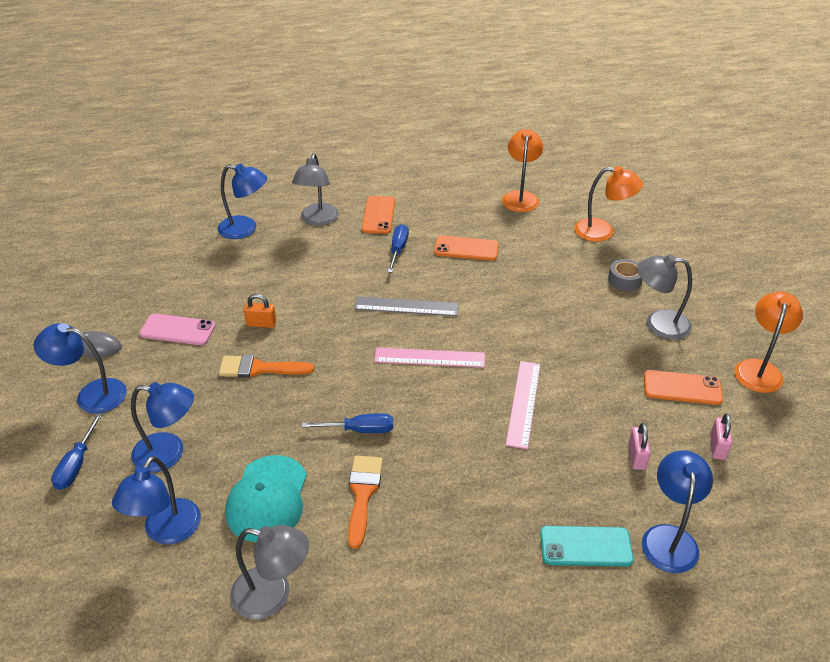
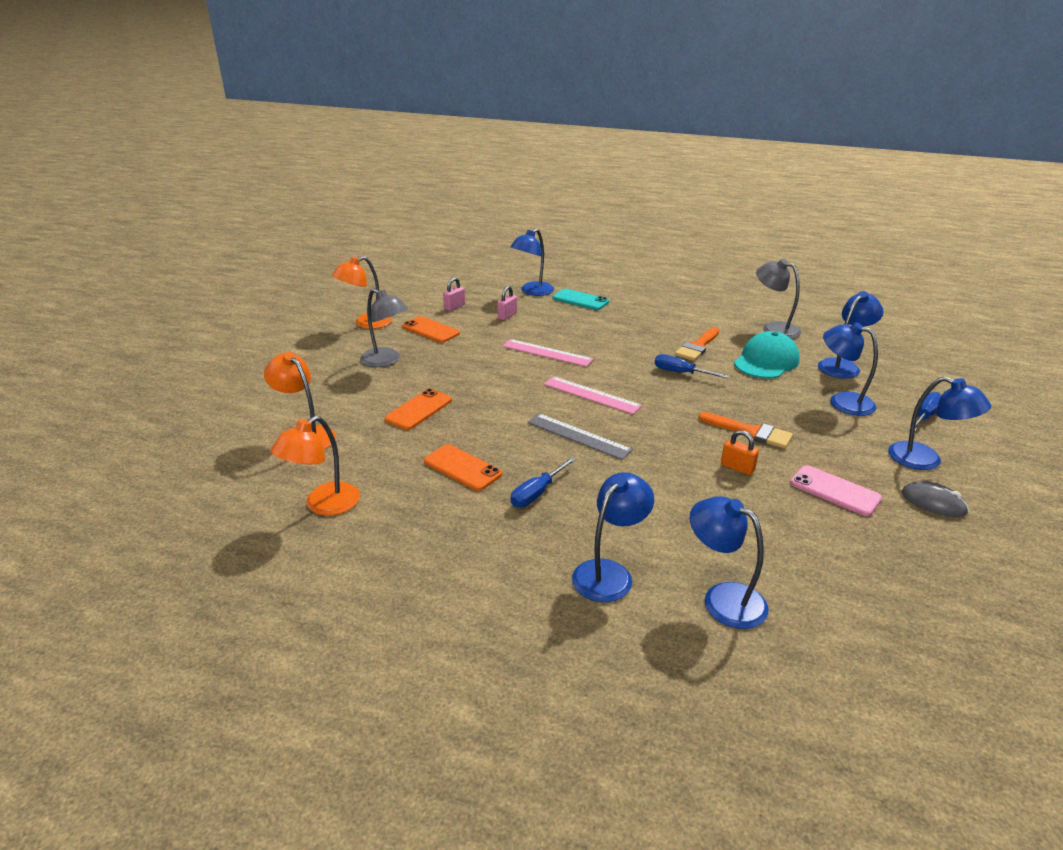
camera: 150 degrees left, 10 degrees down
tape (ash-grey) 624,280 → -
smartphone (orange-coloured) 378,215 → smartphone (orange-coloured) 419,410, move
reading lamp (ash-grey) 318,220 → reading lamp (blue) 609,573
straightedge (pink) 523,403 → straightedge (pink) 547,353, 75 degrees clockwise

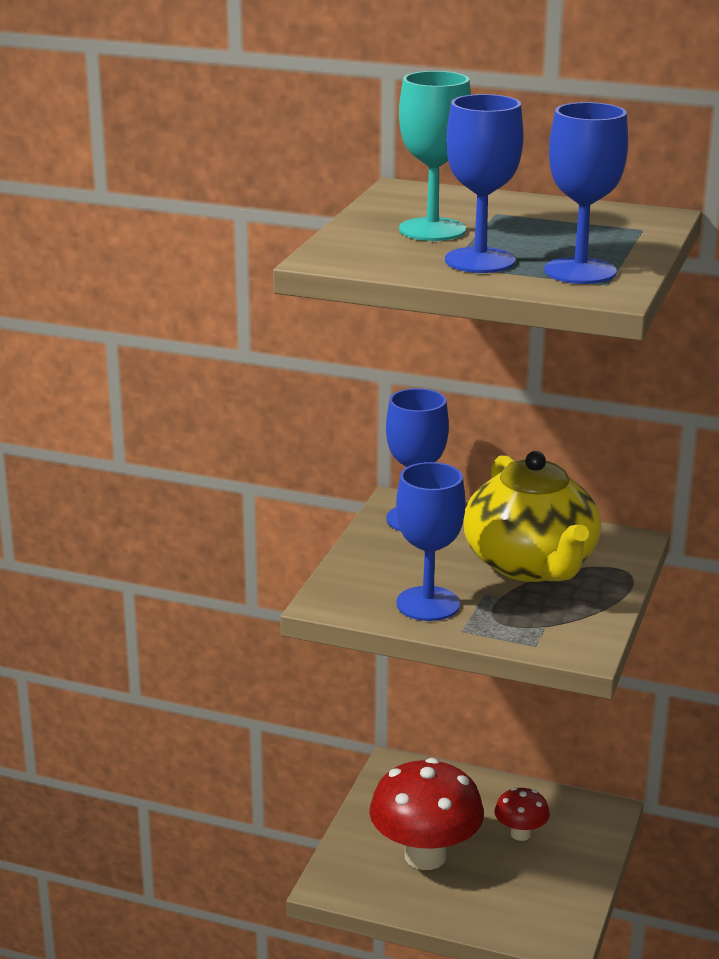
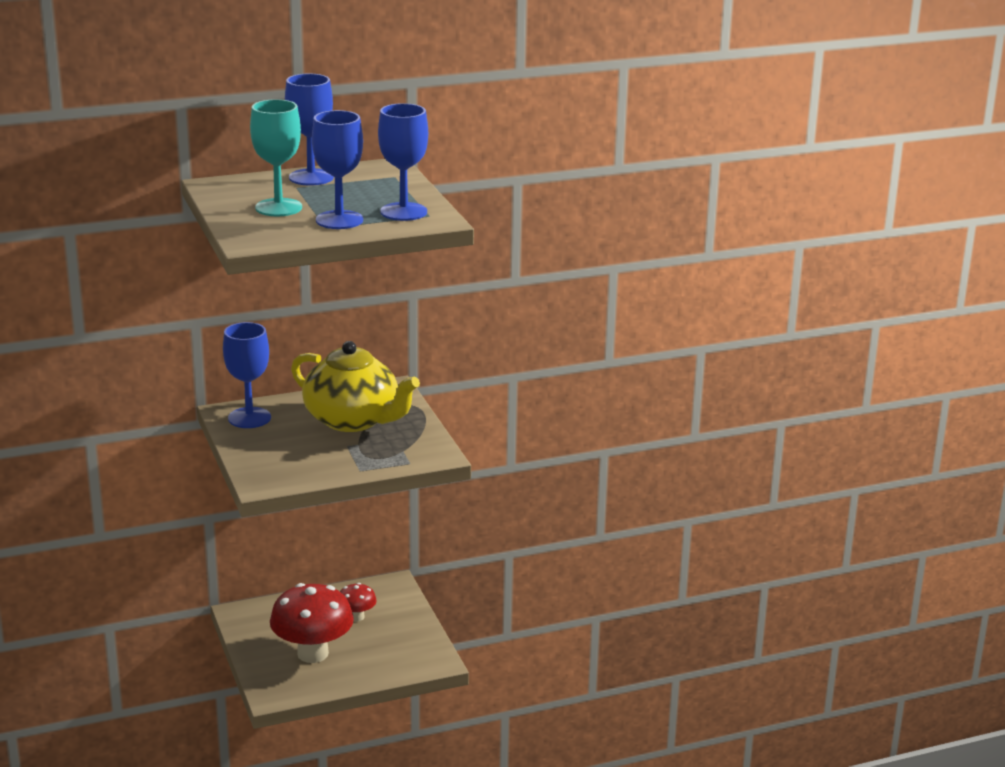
camera: 40 degrees left, 0 degrees up
goblet (blue) 428,604 → goblet (blue) 311,177, move

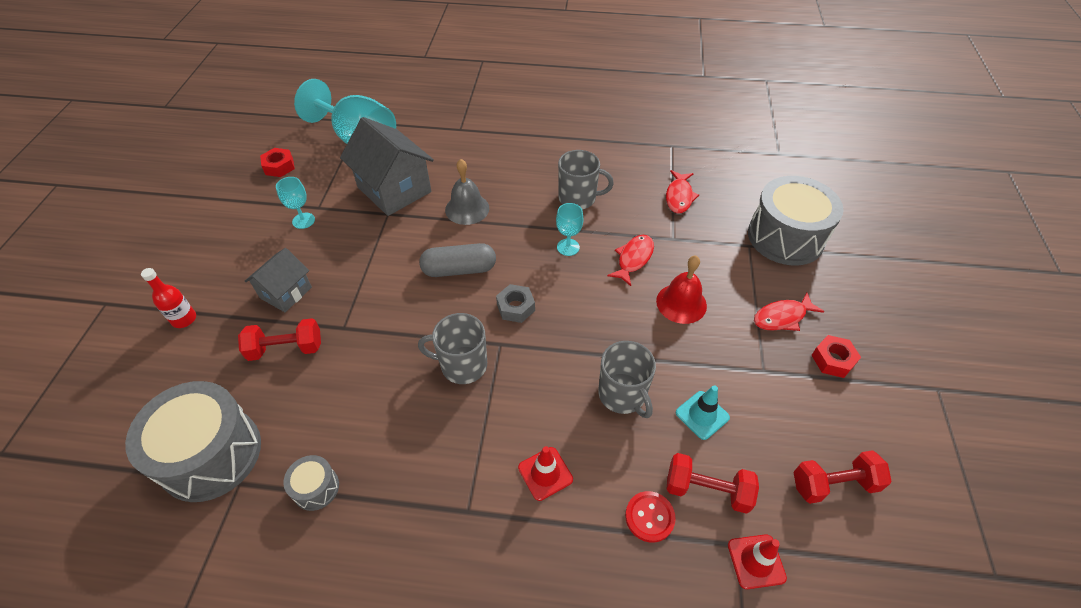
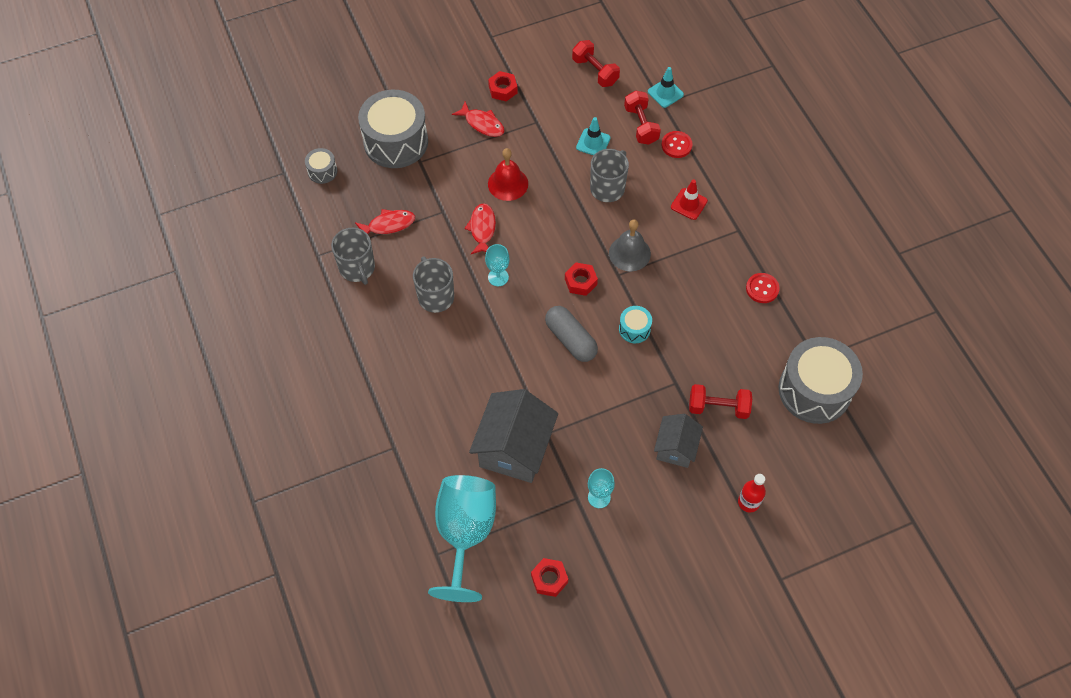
camera: 120 degrees left, 10 degrees up
- → drum (aqua) 634,329
- → sewing button (red) 762,289
drum (ash-grey) 316,488 → drum (ash-grey) 322,171, move
coffee mug (ash-grey) 462,365 → coffee mug (ash-grey) 357,268, move
bell (ash-grey) 467,209 → bell (ash-grey) 629,253, move
hexagon nut (ash-grey) 516,307 → hexagon nut (red) 580,282
traffic cone (red) 756,561 → traffic cone (aqua) 665,93
dumbbell (red) 286,349 → dumbbell (red) 718,407, 45 degrees counterclockwise
house (ash-grey) 286,292 → house (ash-grey) 675,448, 75 degrees counterclockwise
toy fish (red) 633,259 → toy fish (red) 482,229, 90 degrees clockwise

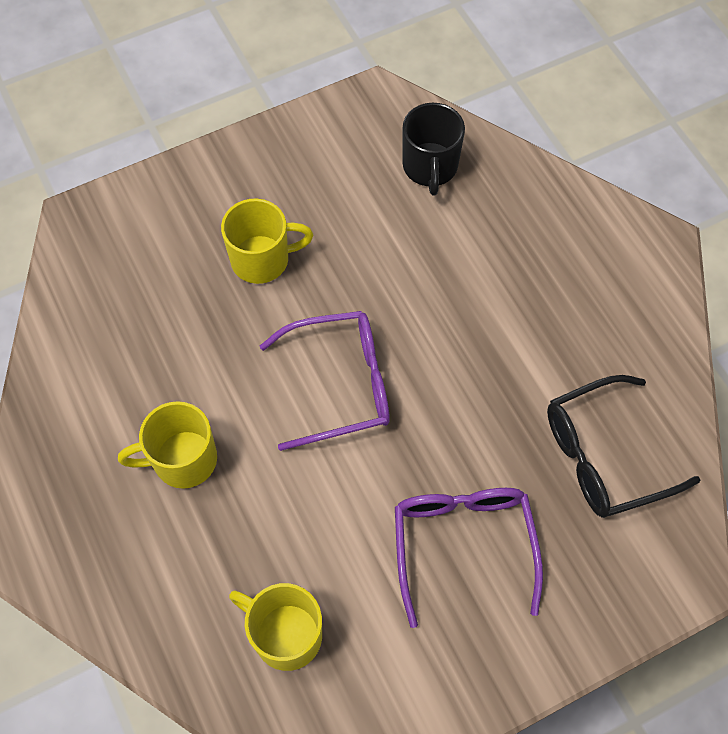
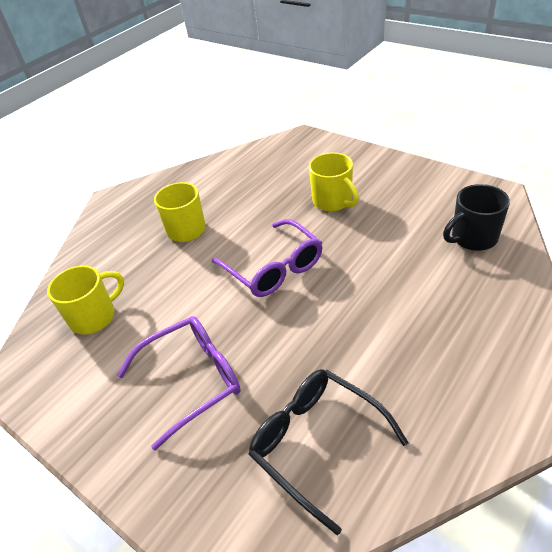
camera: 70 degrees right, 20 degrees down
coffee mug (golden) 285,635 → coffee mug (golden) 94,317, 45 degrees clockwise

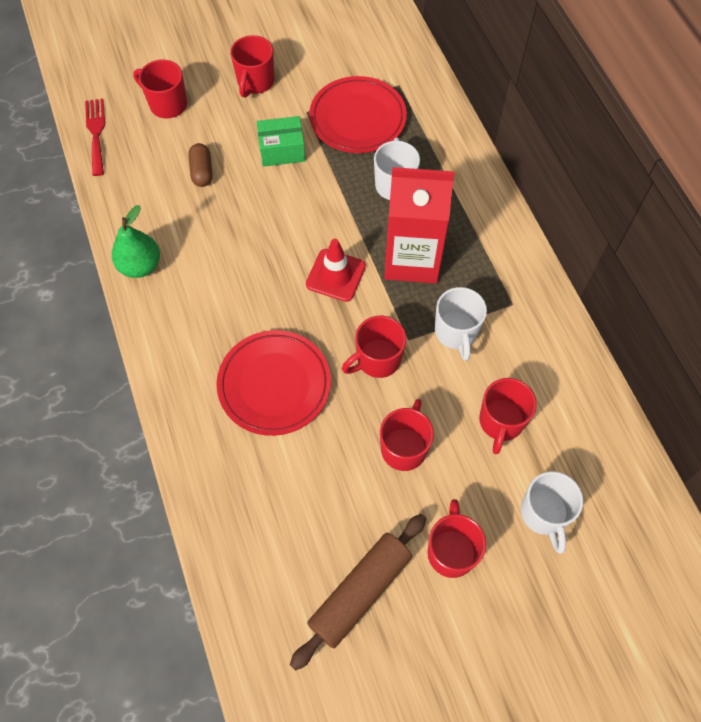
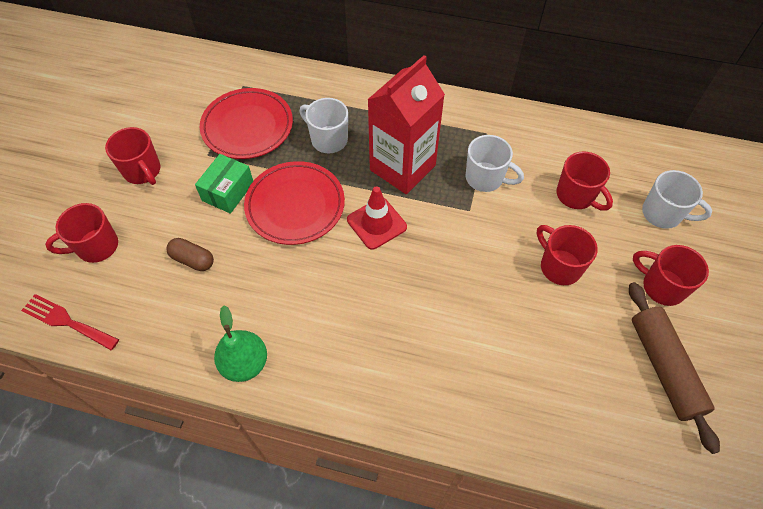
camera: 55 degrees left, 5 degrees down
coffee mug (red) 377,360 → -
plate (red) 274,385 → plate (red) 295,206, move

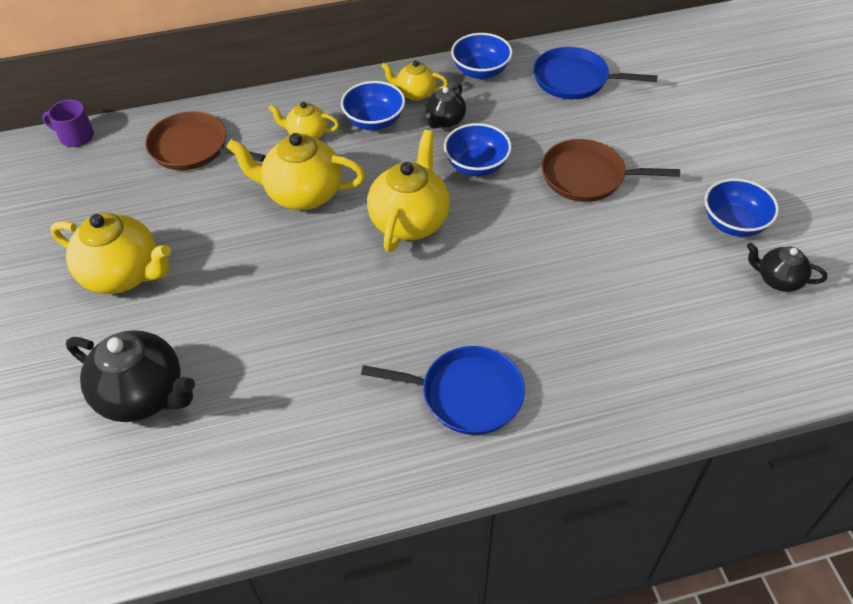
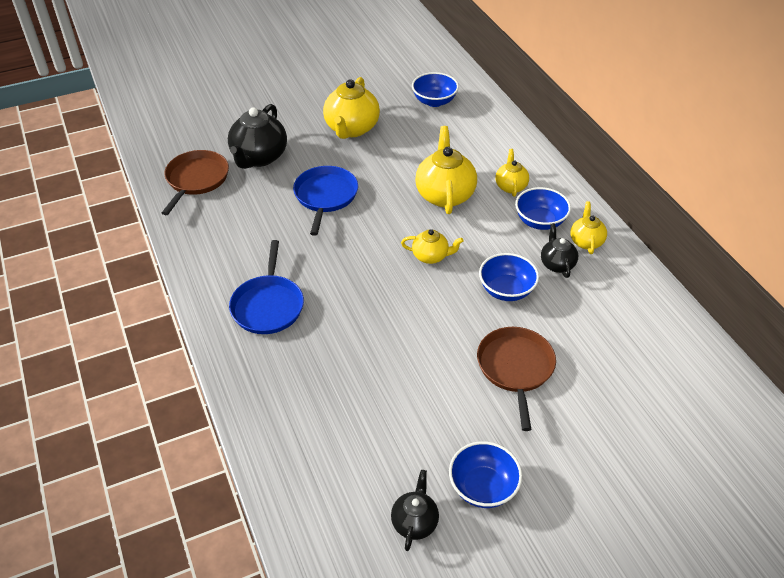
camera: 80 degrees right, 5 degrees down
coffee mug (purple) 76,137 → -
skillet (dark brown) 193,148 → skillet (dark brown) 196,180, move
bowl (blue) 481,71 → bowl (blue) 434,101, move
skillet (blue) 575,79 → skillet (blue) 325,196, move
china teapot (black) 445,121 → china teapot (black) 557,264, 60 degrees clockwise
china teapot (golden) 410,221 → china teapot (golden) 431,256, x0.56

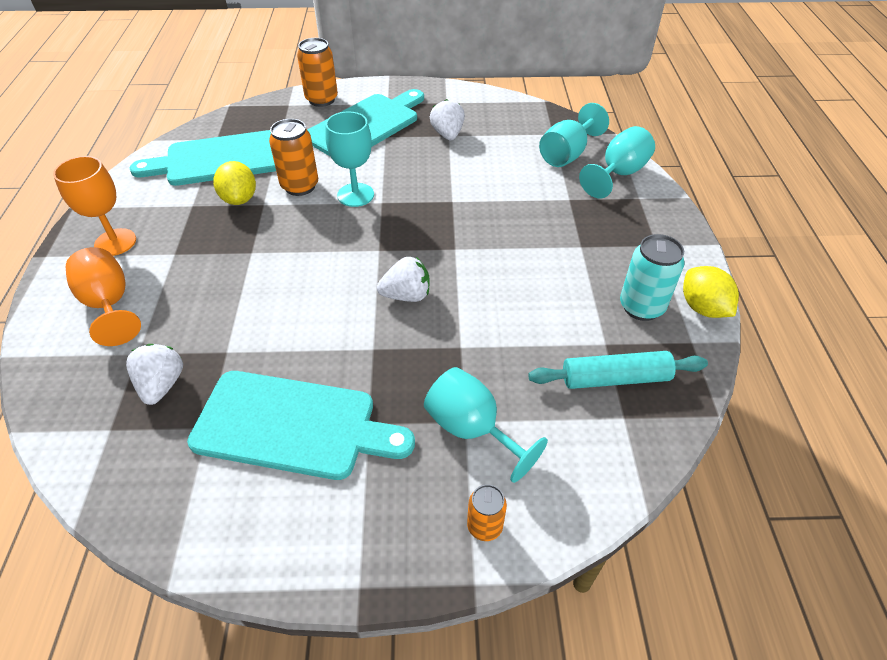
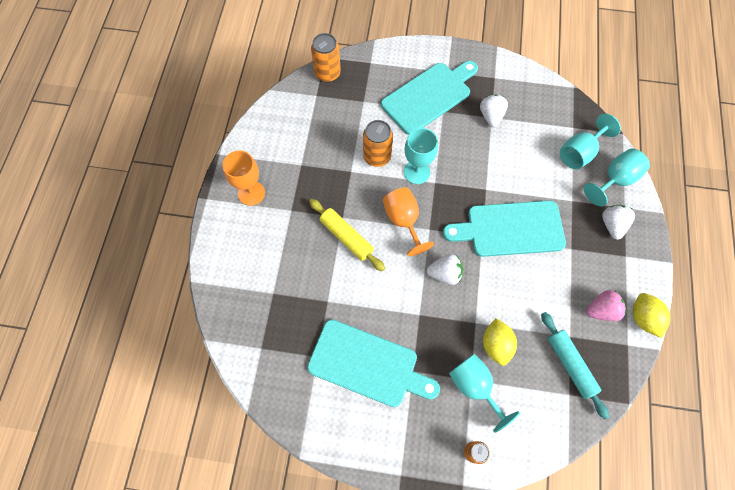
camera: 10 degrees right, 20 degrees up
- → rolling pin (golden) 346,237
goblet (orange-coloured) 109,304 → goblet (orange-coloured) 403,220, move
toy strawberry (snow-white) 162,385 → toy strawberry (snow-white) 612,225, move
bread board (aqua) 220,159 → bread board (aqua) 510,229, move
toy lemon (golden) 239,199 → toy lemon (golden) 496,345, move
tin (orange-coloured) 321,99 → tin (orange-coloured) 327,74, move
tin (aqua) 641,307 → toy strawberry (pink) 601,310
rolling pin (aqua) 615,378 → rolling pin (aqua) 570,365, 60 degrees clockwise

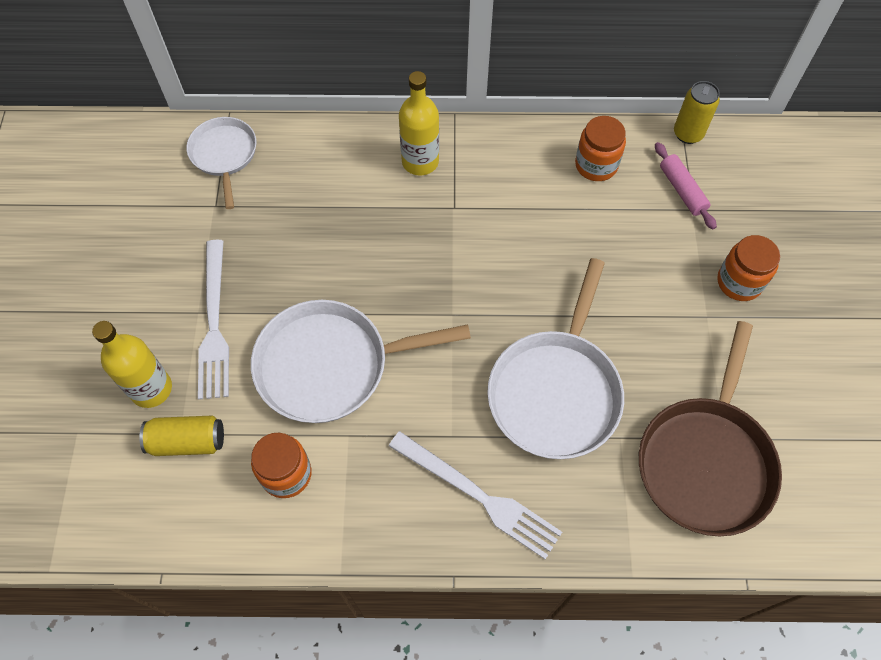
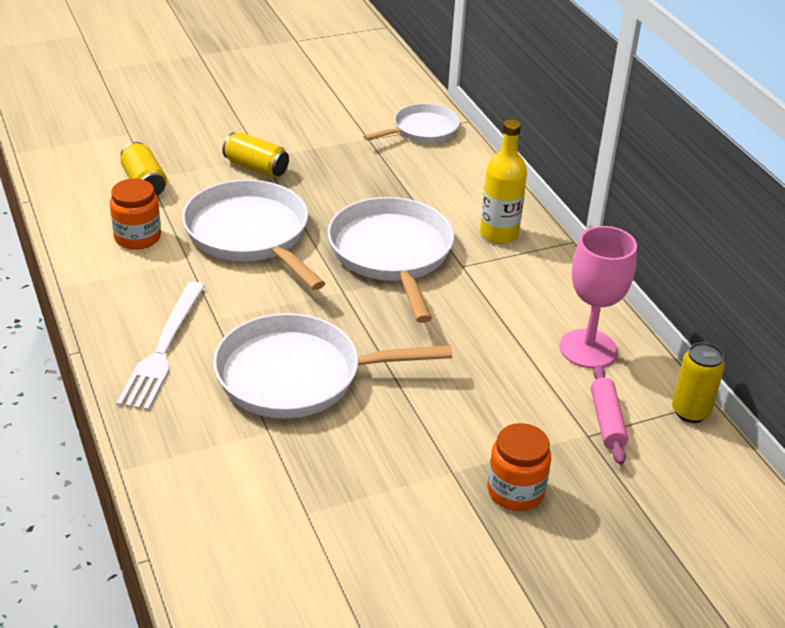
camera: 65 degrees right, 25 degrees down
bottle (golden) 151,389 → -
skillet (dark brown) 706,461 → -
- → skillet (snow-white) 392,254
fork (snow-white) 214,324 → tin (golden) 256,168
jar (orange-coloured) 596,165 → goblet (pink) 588,349
rolling pin (pink) 682,190 → rolling pin (pink) 607,421, 45 degrees counterclockwise

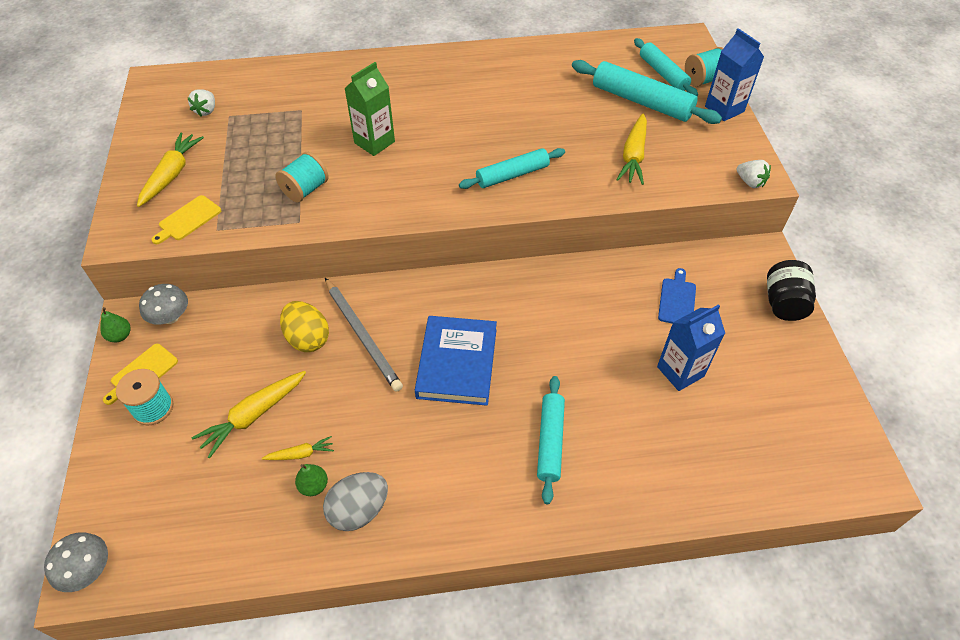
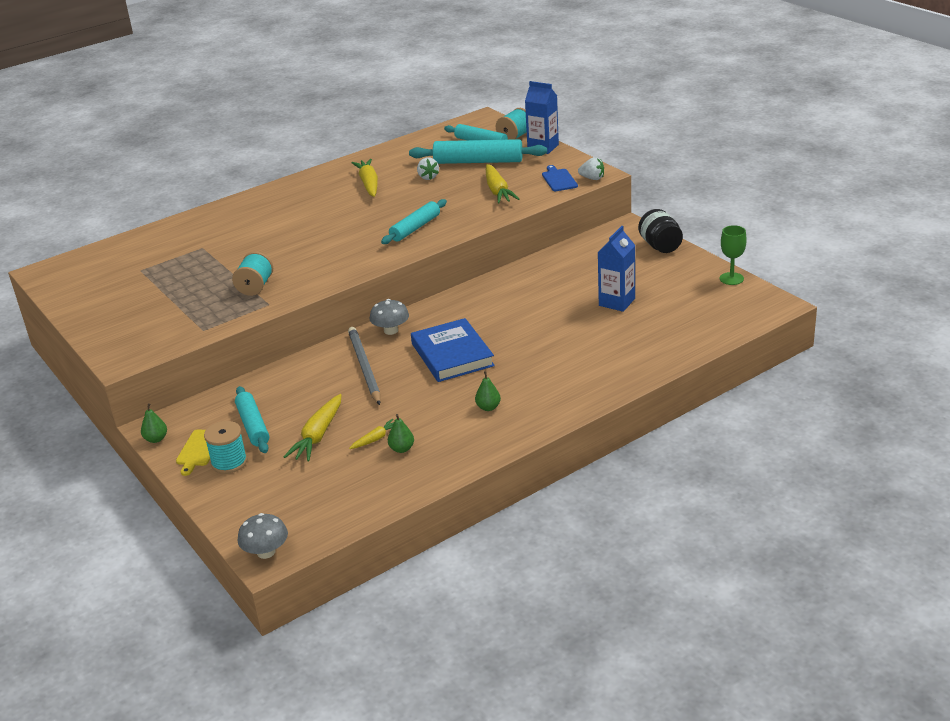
camera: 25 degrees left, 20 degrees down
bread board (golden) 188,219 → -
egg (golden) 308,338 → -
egg (ash-grey) 359,510 → -
juice carton (leaf-green) 374,142 → -
- → toy pear (leaf-green) 488,407
- → goblet (leaf-green) 731,279
root vegetable (golden) 172,174 → root vegetable (golden) 369,184, move
mushroom (ash-grey) 170,317 → mushroom (ash-grey) 391,330, move
toy strawberry (snow-white) 206,111 → toy strawberry (snow-white) 428,177, move
rolling pin (aqua) 550,441 → rolling pin (aqua) 253,426, move
bread board (blue) 677,300 → bread board (blue) 559,179, move
pencil (ash-grey) 362,336 → pencil (ash-grey) 364,367, 135 degrees counterclockwise

